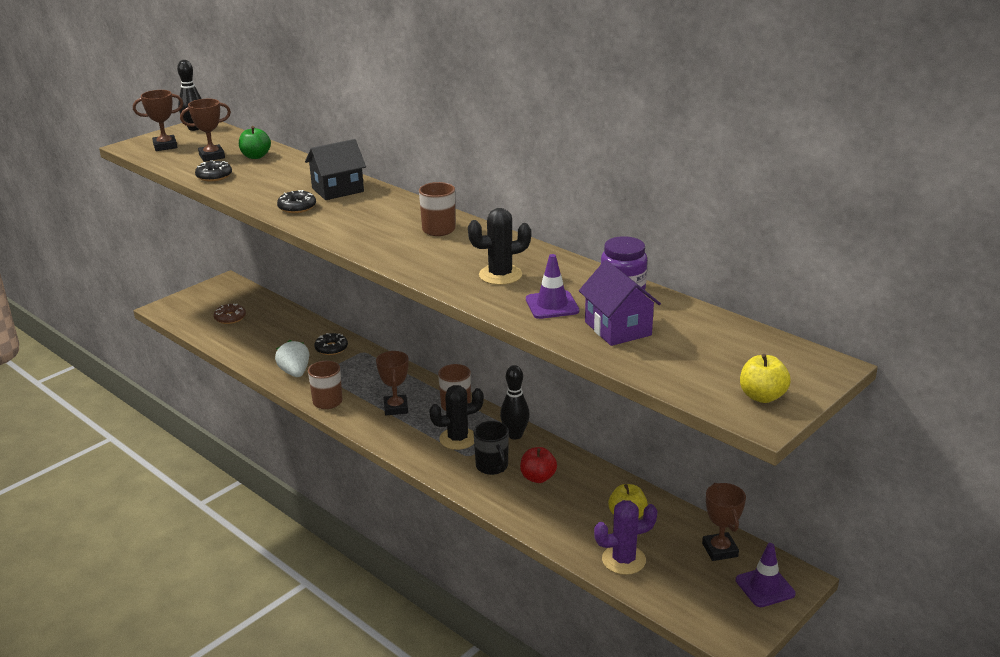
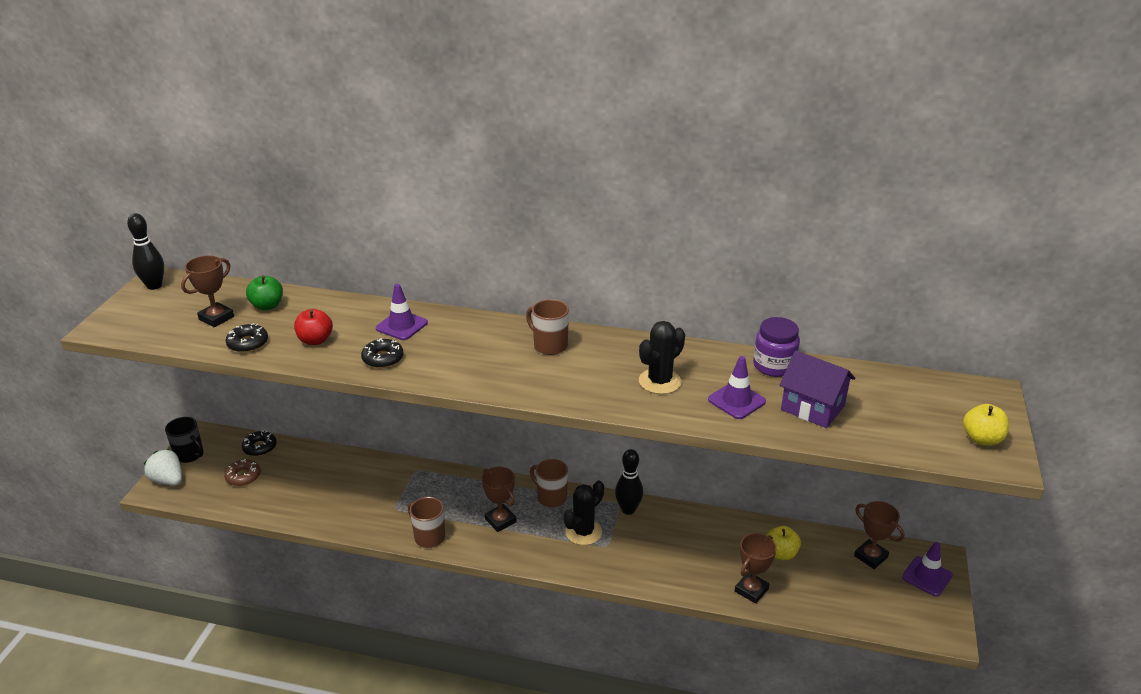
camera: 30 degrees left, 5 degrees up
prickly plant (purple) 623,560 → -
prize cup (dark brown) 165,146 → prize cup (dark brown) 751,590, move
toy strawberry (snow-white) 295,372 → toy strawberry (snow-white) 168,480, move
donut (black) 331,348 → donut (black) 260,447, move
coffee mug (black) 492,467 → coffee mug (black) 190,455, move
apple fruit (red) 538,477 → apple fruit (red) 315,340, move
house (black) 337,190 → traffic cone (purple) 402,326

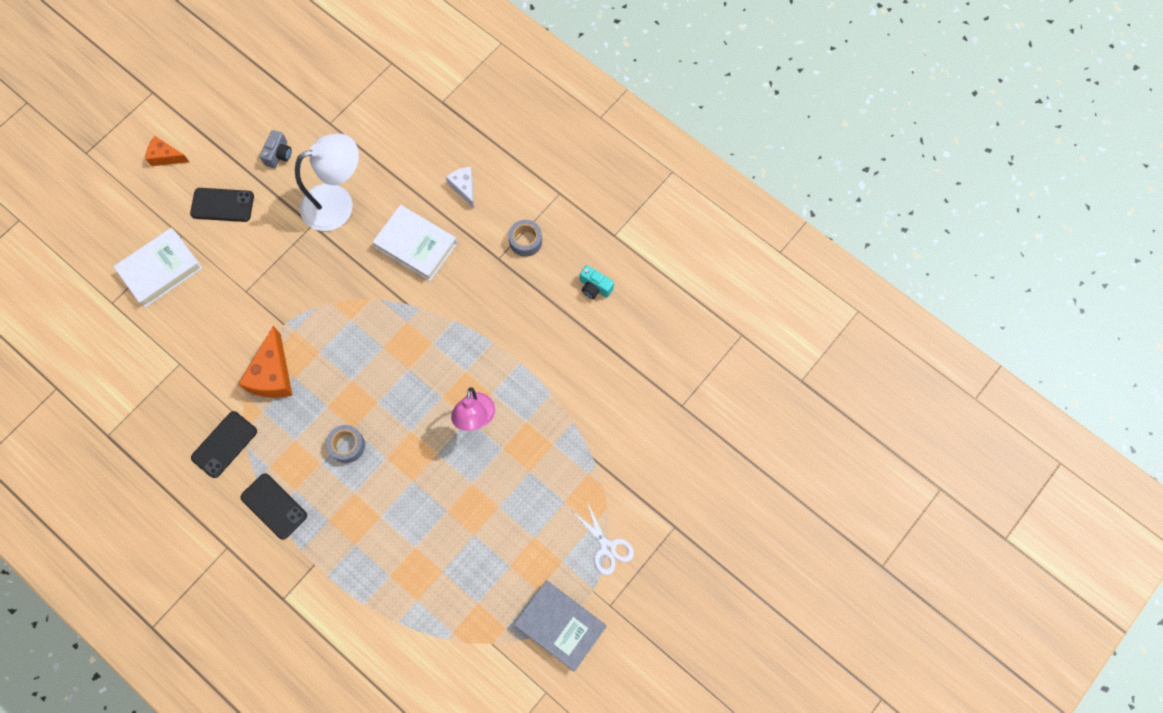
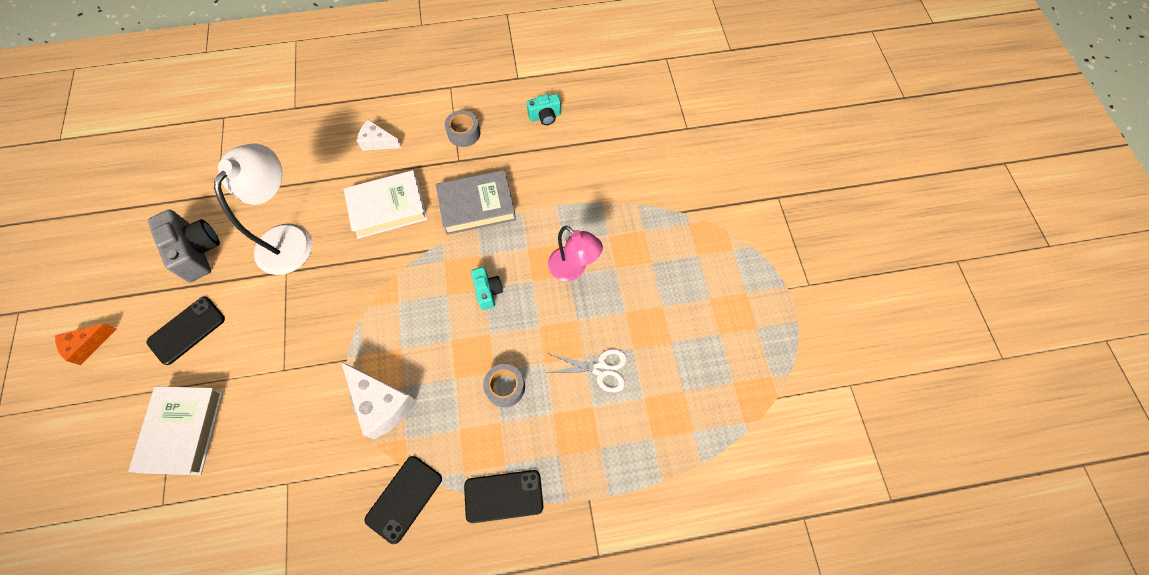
camera: 50 degrees left, 5 degrees down
- → photo camera (aqua) 488,291
book (ash-grey) 560,626 → book (ash-grey) 477,206, move
shears (snow-white) 607,548 → shears (snow-white) 601,369, move
cheese wedge (orange-coloured) 272,374 → cheese wedge (snow-white) 382,404
smartphone (black) 224,444 → smartphone (black) 404,499, 45 degrees clockwise
photo camera (ash-grey) 279,154 → photo camera (ash-grey) 197,251, x1.74

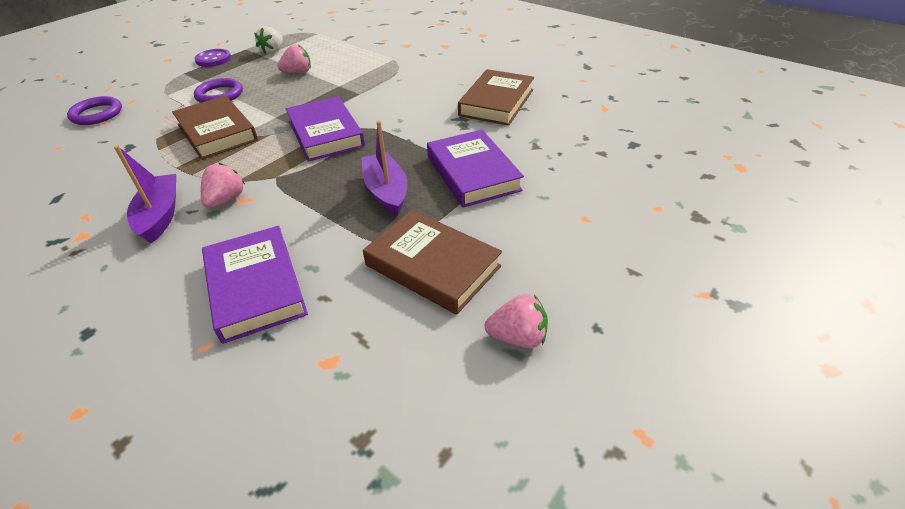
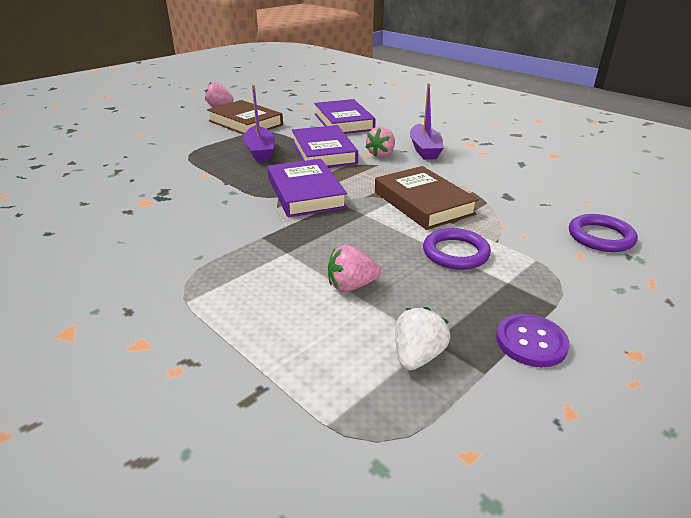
camera: 175 degrees left, 10 degrees down
book (dark brown) 496,102 → -
book (purple) 473,173 → book (purple) 323,152, move

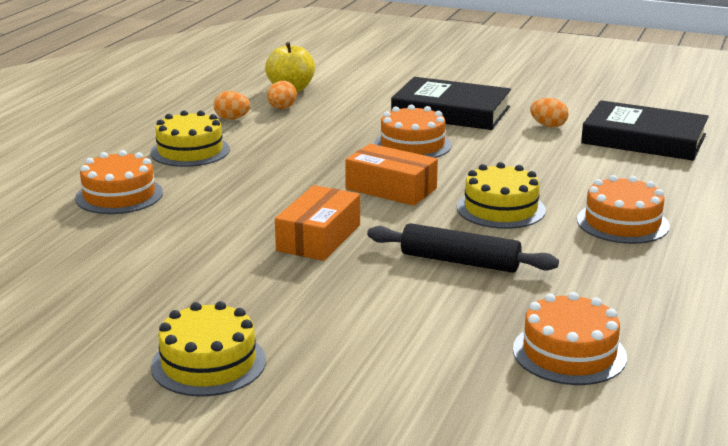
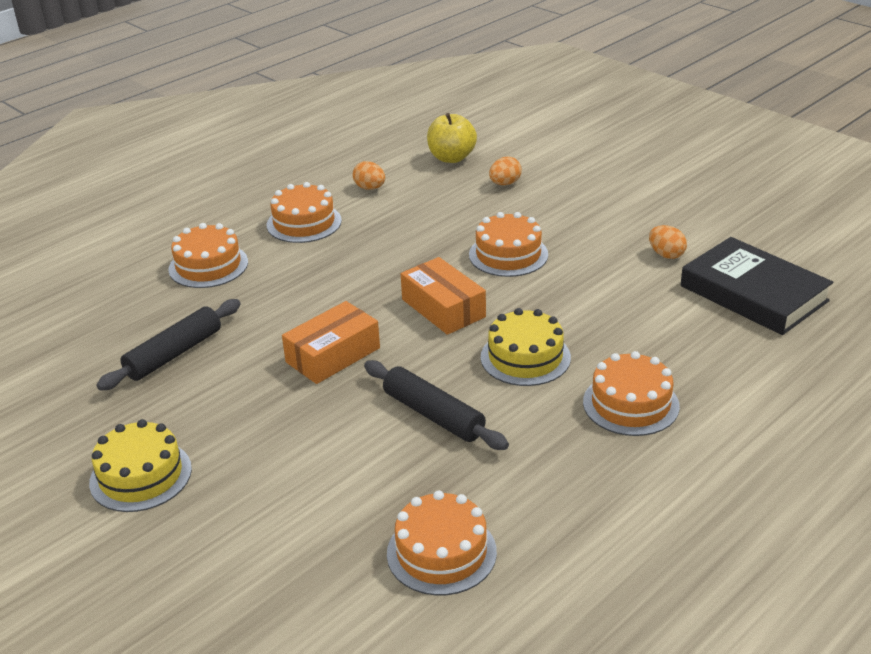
camera: 25 degrees right, 10 degrees up
book (black) 451,111 → -
- → rolling pin (black) 174,354
egg (orange-coloured) 282,108 → egg (orange-coloured) 505,183, move
cake (golden) 190,151 → cake (orange-coloured) 304,223

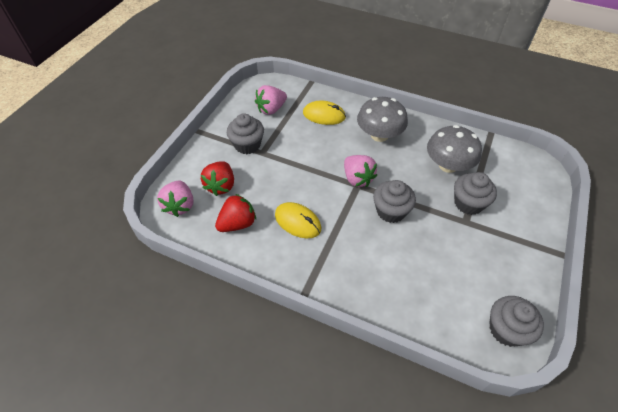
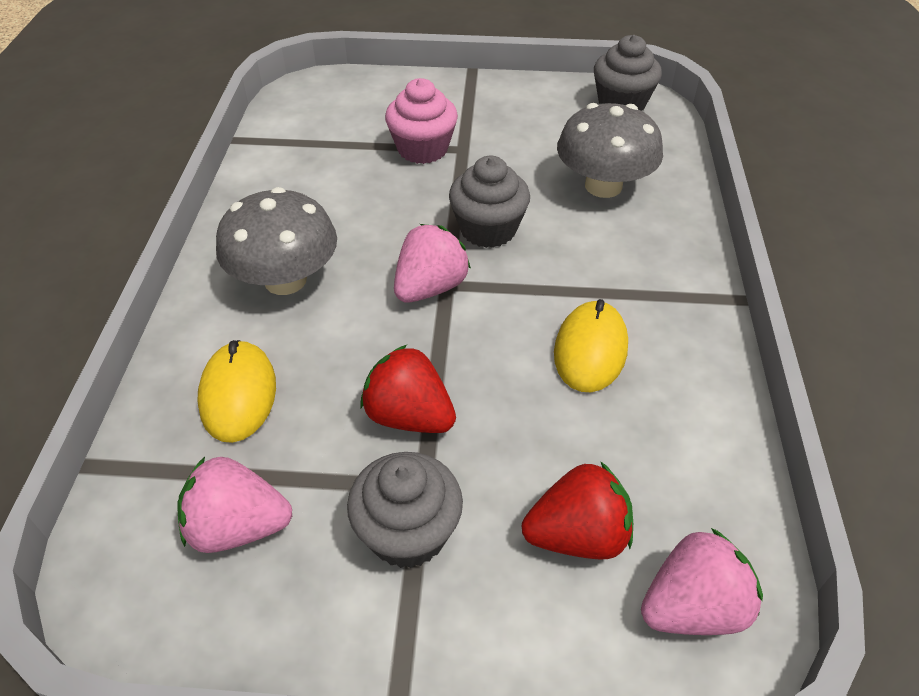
camera: 110 degrees left, 5 degrees down
toy strawberry (red) 237,223 → toy strawberry (red) 409,416, move
mushroom (ash-grey) 448,165 → mushroom (ash-grey) 603,186, move
cupcake (ash-grey) 468,203 → cupcake (pink) 422,149
toy strawberry (pink) 271,109 → toy strawberry (pink) 238,527, 150 degrees clockwise

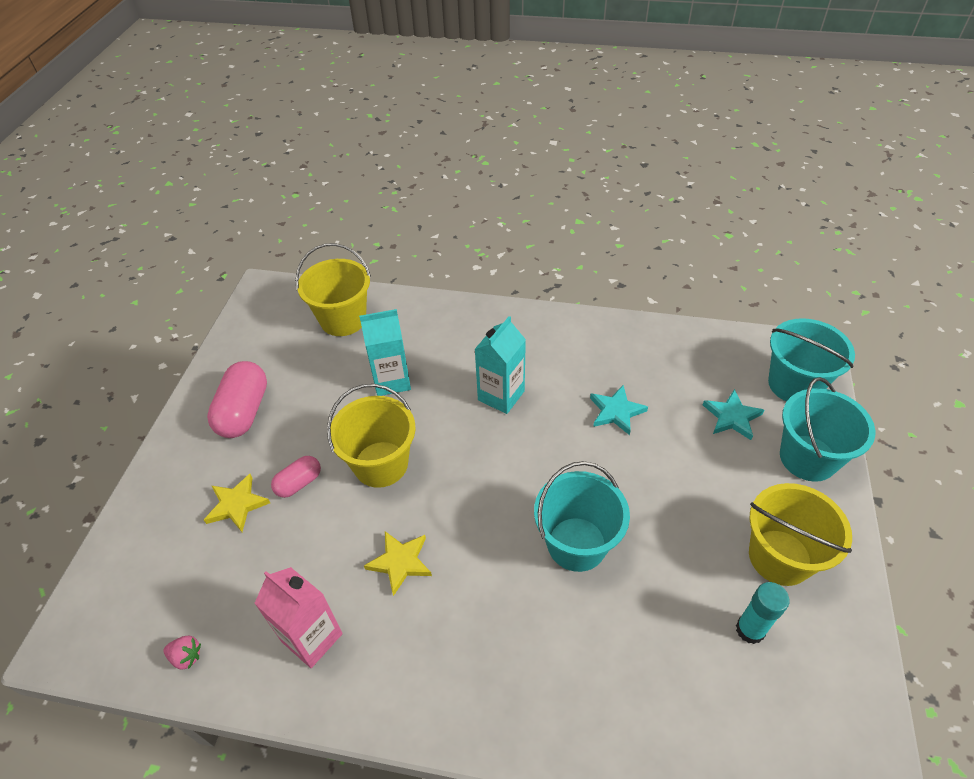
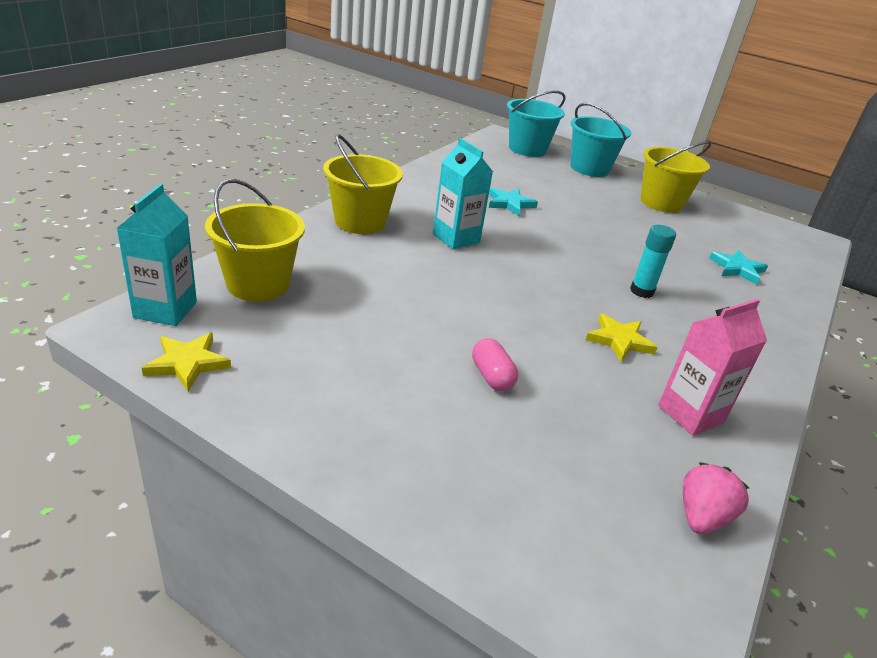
camera: 75 degrees left, 15 degrees down
capsule (pink) 244,412 → -
sand bucket (aqua) 576,544 → -
five-pointed star (golden) 237,505 → five-pointed star (golden) 188,363, move
sand bucket (golden) 381,464 → sand bucket (golden) 360,222, move
juice carton (aqua) 391,380 → juice carton (aqua) 165,310, move
five-pointed star (aqua) 732,417 → five-pointed star (aqua) 737,269, move
stick of glue (aqua) 750,630 → stick of glue (aqua) 641,291, move
toy strawberry (pink) 186,656 → toy strawberry (pink) 701,517, x1.53

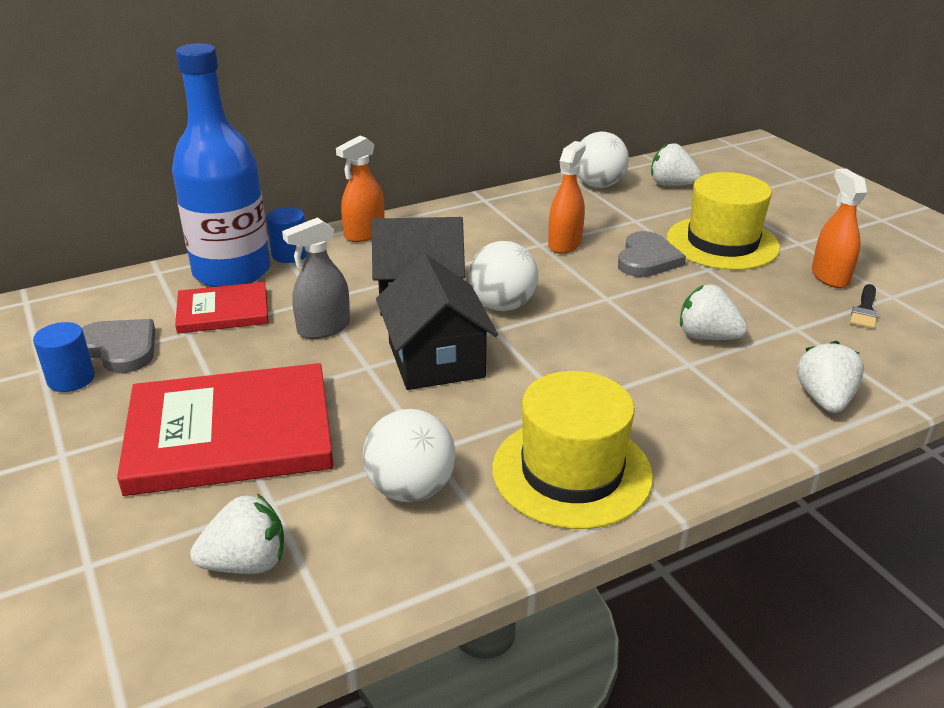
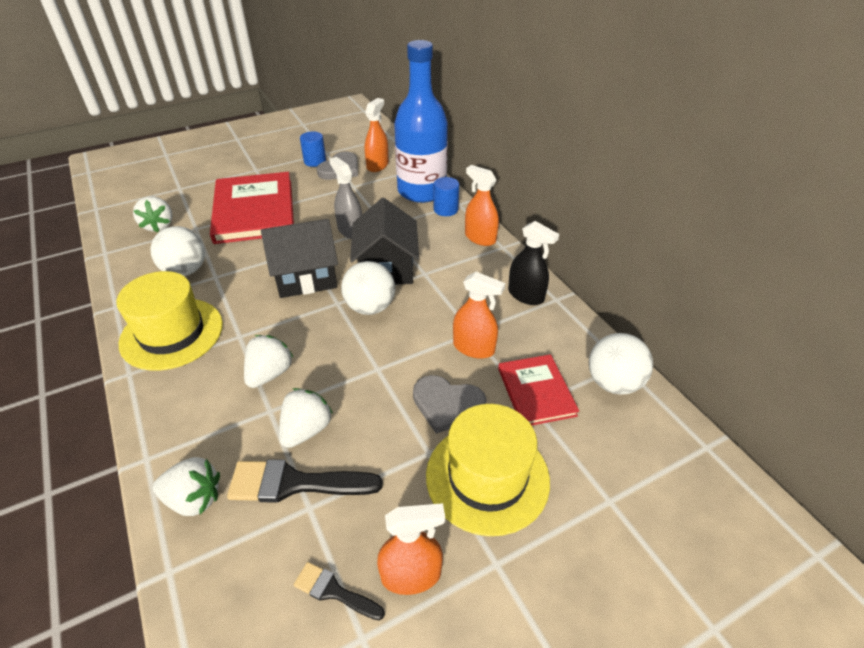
camera: 90 degrees right, 10 degrees up
- → paintbrush (black) 295,483
- → sprayer (orange-coloured) 377,165
- → sprayer (black) 526,295
book (red) 223,311 → book (red) 536,392, move
toy strawberry (snow-white) 671,185 → toy strawberry (snow-white) 270,373, move

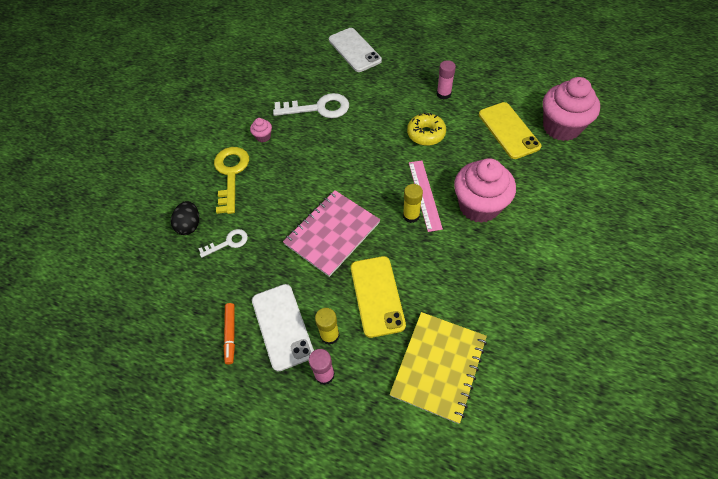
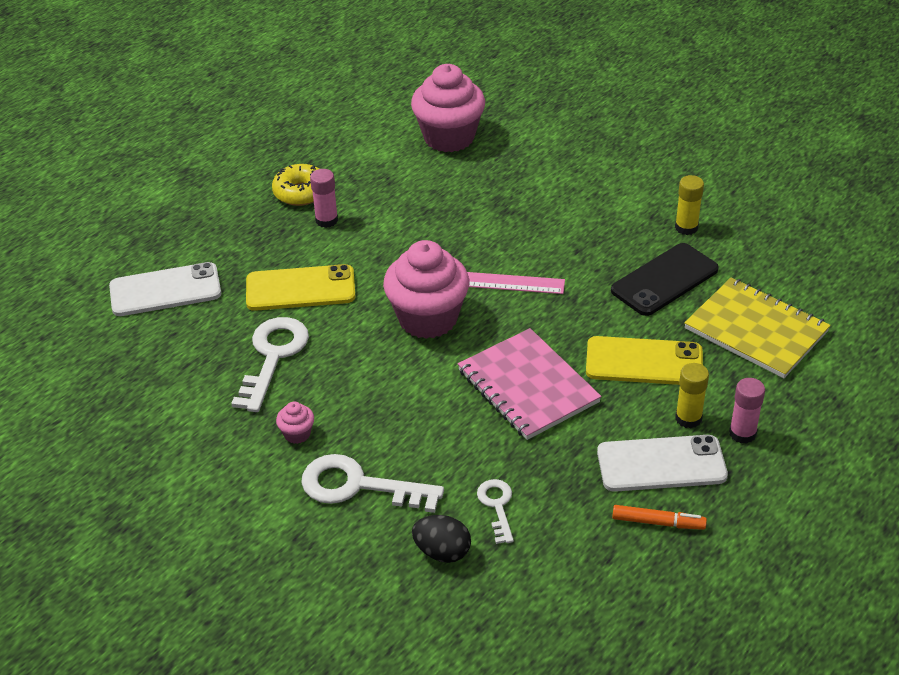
camera: 75 degrees left, 15 degrees down
- → smartphone (black) 664,280
stick of glue (golden) 411,215 → stick of glue (golden) 686,227, move
donut (golden) 426,134 → donut (golden) 301,192, move
cupcake (pink) 479,206 → cupcake (pink) 428,318, move
smartphone (golden) 508,130 → smartphone (golden) 300,288, move
key (golden) 231,174 → key (snow-white) 358,486

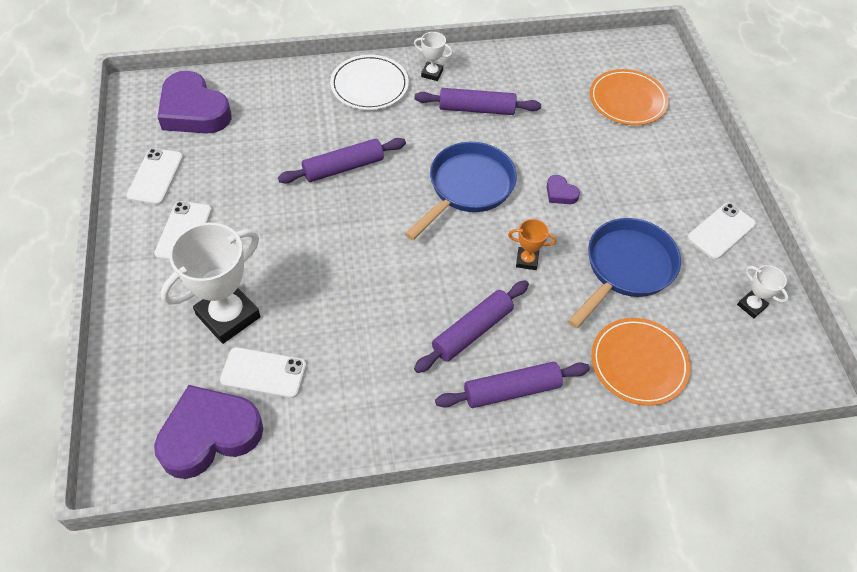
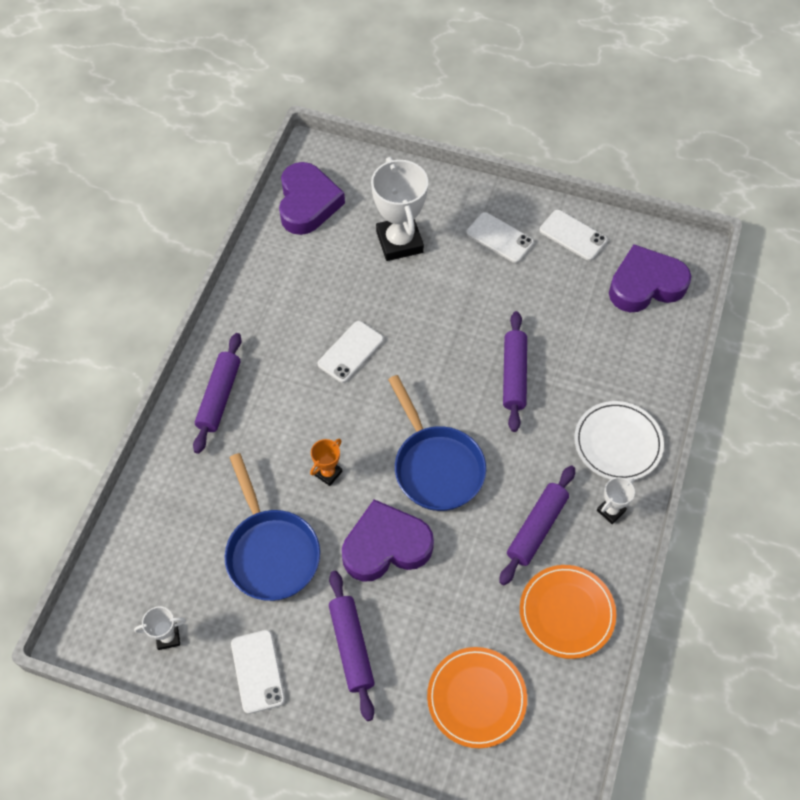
camera: 120 degrees right, 5 degrees up
smartphone (snow-white) 263,373 → smartphone (snow-white) 351,352, move
rolling pin (purple) 472,331 → rolling pin (purple) 351,647, move
plate (orange-coloured) 639,363 → plate (orange-coloured) 567,612, move
heart (purple) 560,193 → heart (purple) 386,546, x2.33

